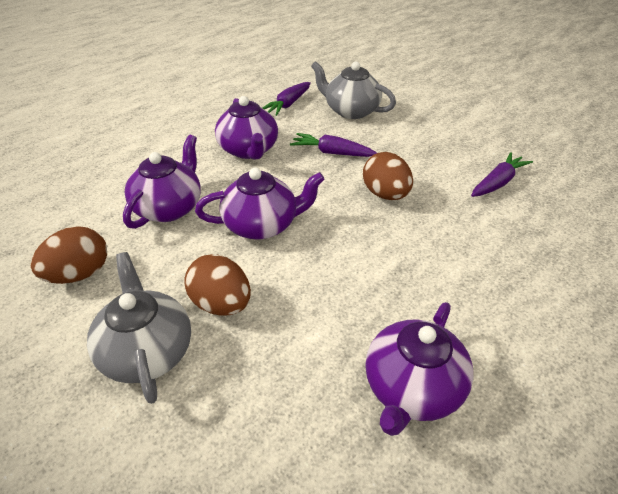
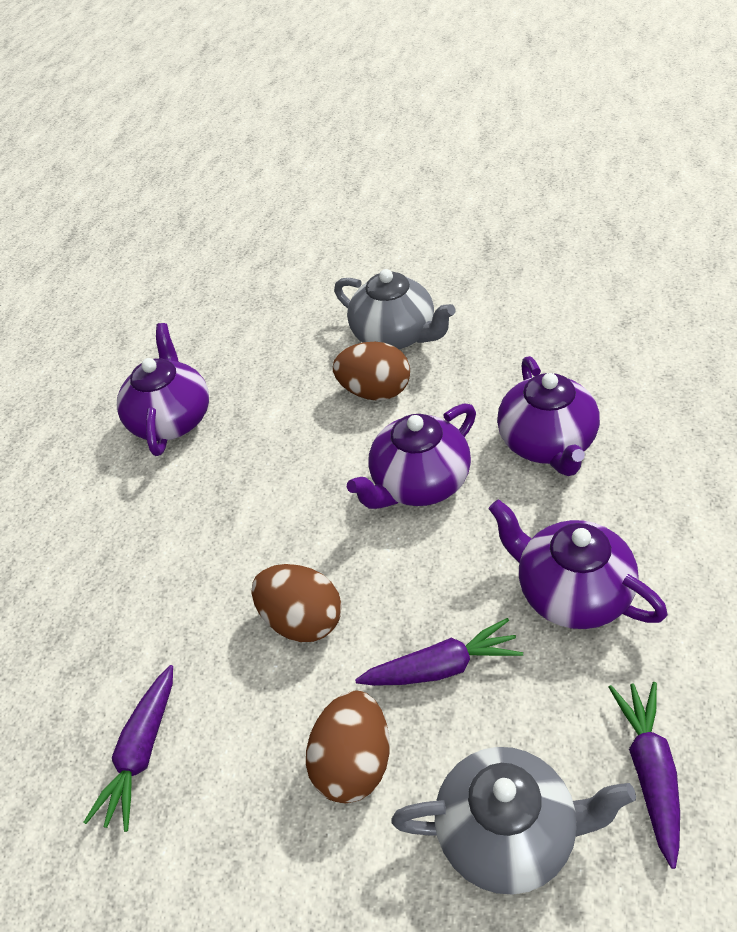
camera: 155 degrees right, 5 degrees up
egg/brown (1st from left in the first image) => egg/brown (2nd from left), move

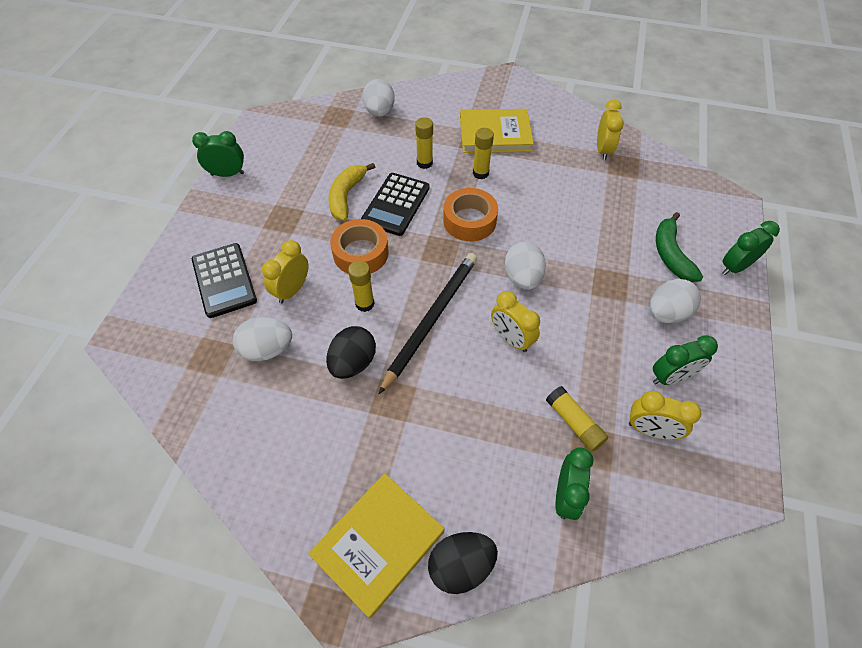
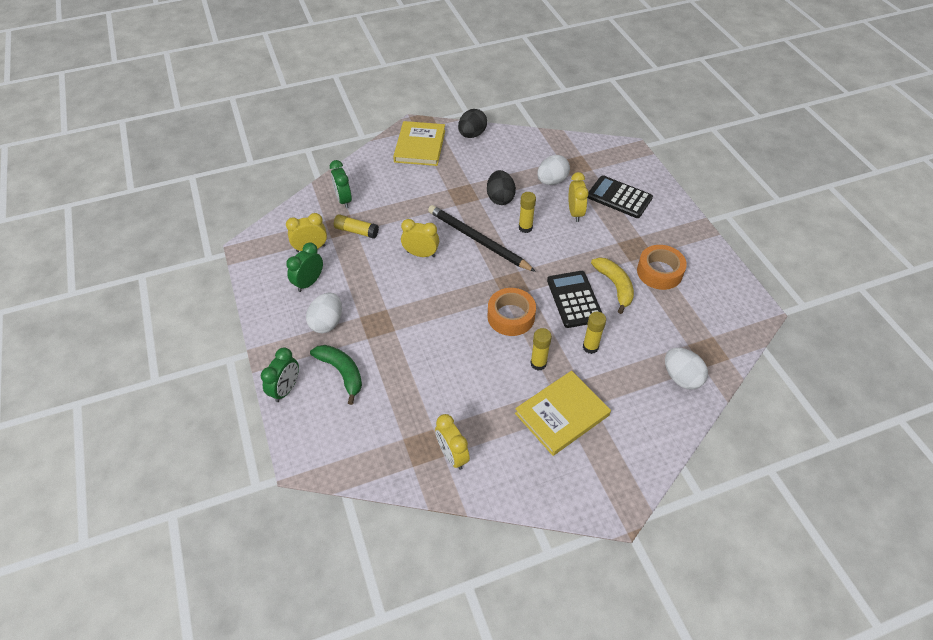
camera: 145 degrees right, 5 degrees down
clock/green (1st from left) => nothing
tape/orange (1st from left in the first image) => tape/orange (2nd from left), move
pencil/black, 135 degrees clockwise
egg/black (2nd from left in the first image) => egg/black (1st from left), move
egg/white (3rd from left) => nothing

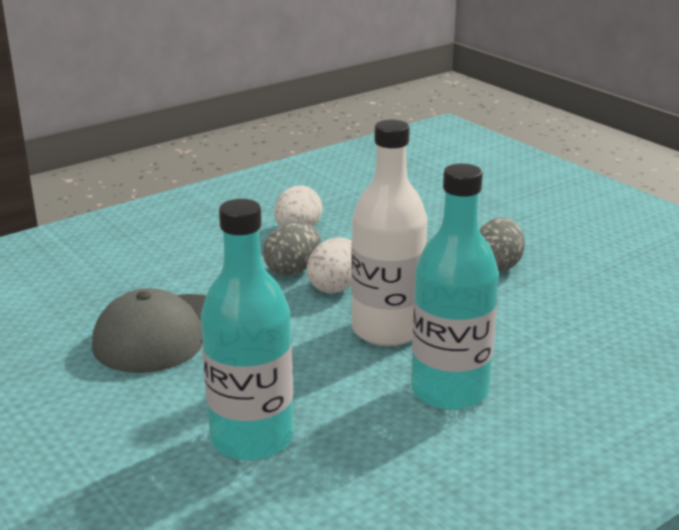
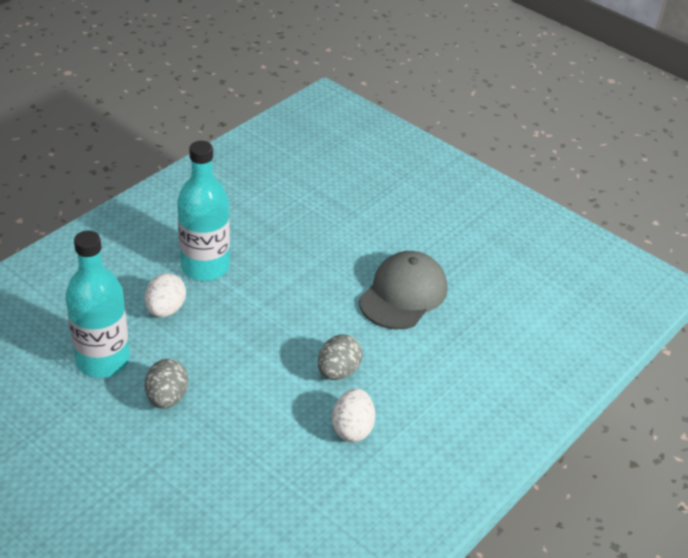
camera: 165 degrees right, 15 degrees up
bottle/turquoise (1st from left), move
egg/white (2nd from left in the first image) => egg/white (1st from left), move
bottle/white => nothing

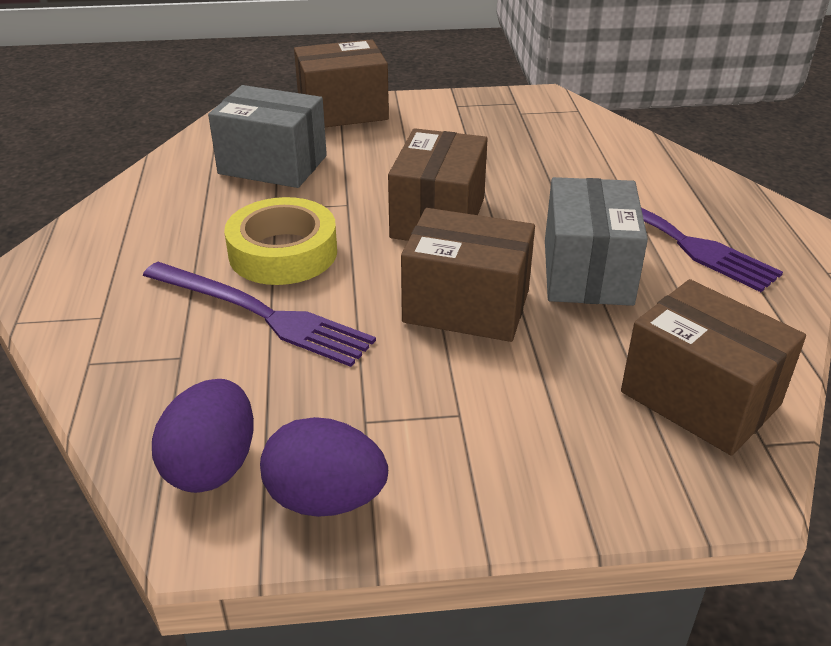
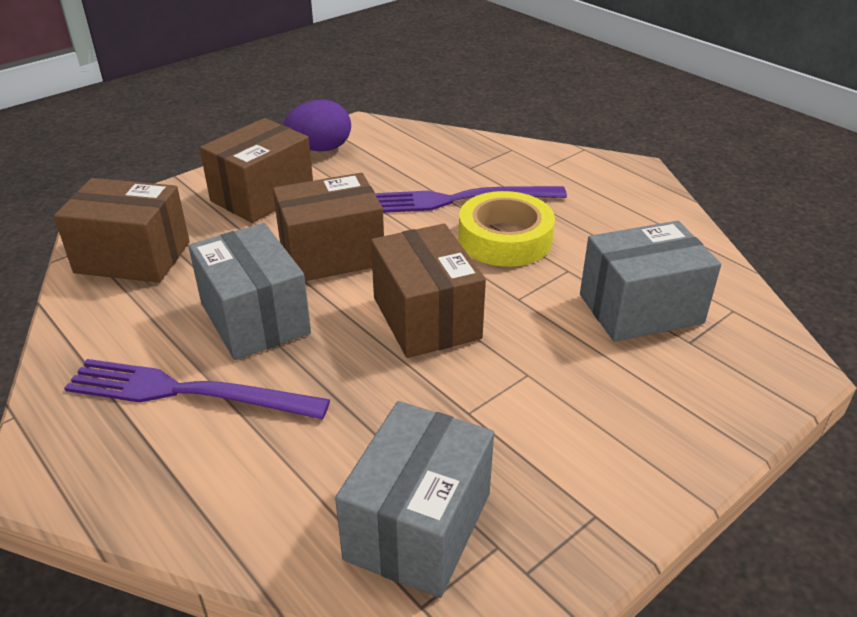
camera: 145 degrees right, 0 degrees up
egg/purple (1st from left) => nothing
box/brown (1st from left in the first image) => box/brown (2nd from left), move
nothing => box/grey (2nd from left)

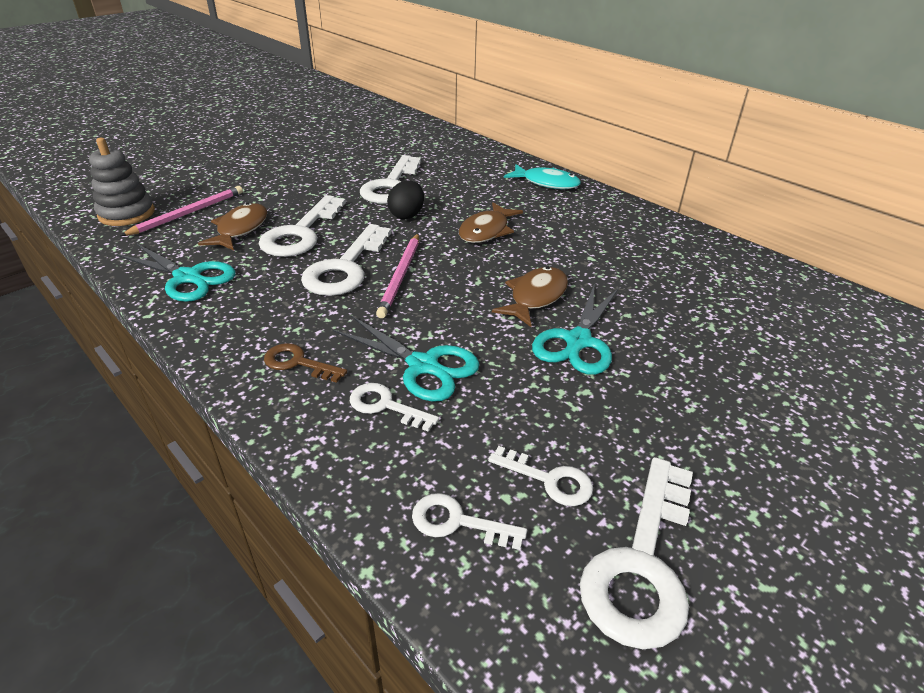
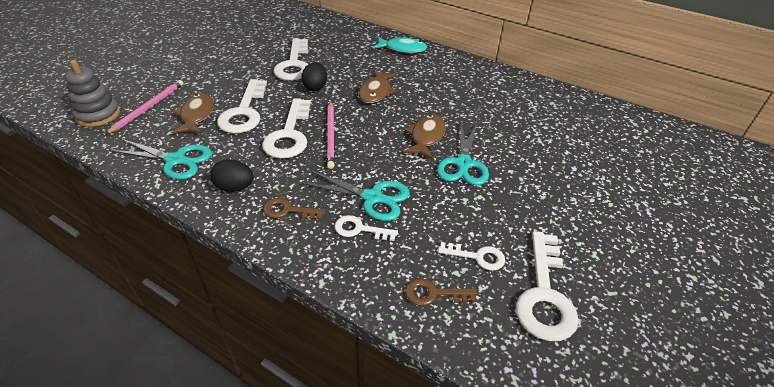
camera: 15 degrees left, 5 degrees up
key/white (5th from left) => key/brown (2nd from left)
nothing => egg/black (1st from left)

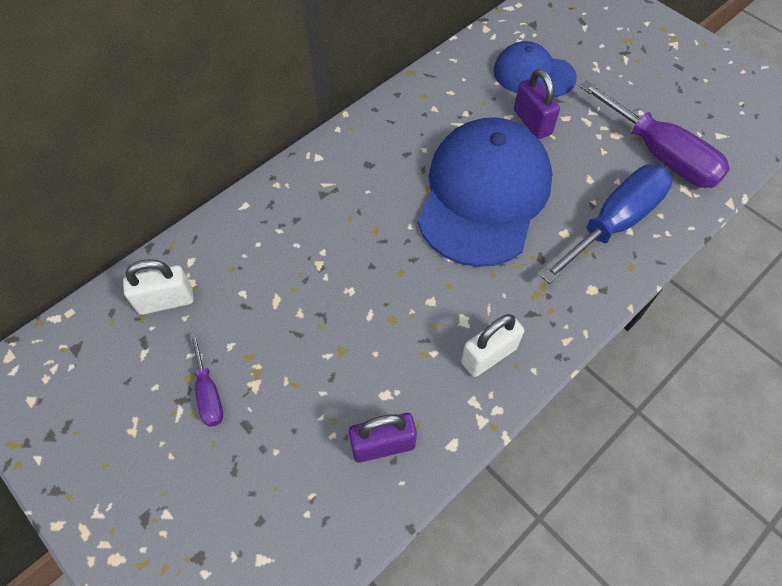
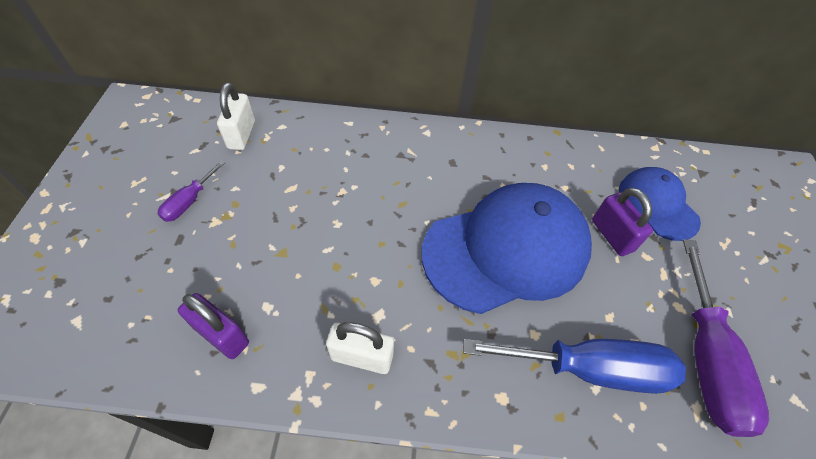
camera: 45 degrees right, 5 degrees down
padlock/white (1st from left), 60 degrees clockwise
padlock/purple (2nd from left), 45 degrees counterclockwise

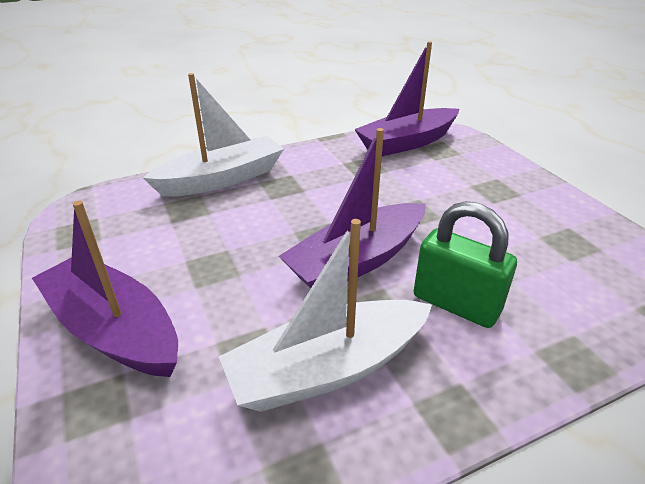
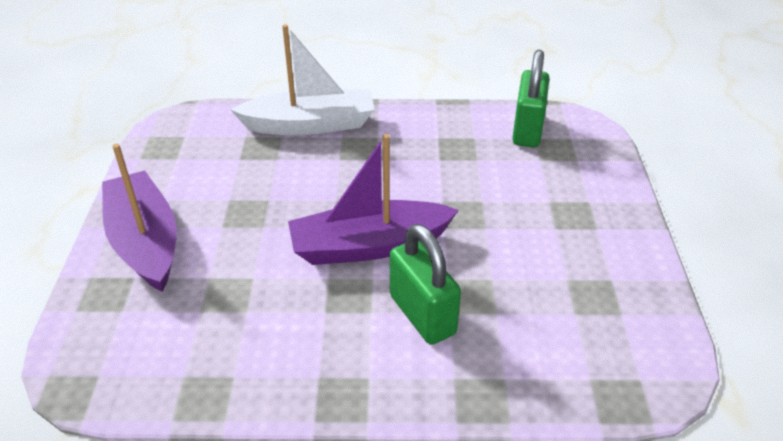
camera: 25 degrees right, 5 degrees up
boat/white (2nd from left) => nothing
boat/purple (3rd from left) => padlock/green (2nd from left)

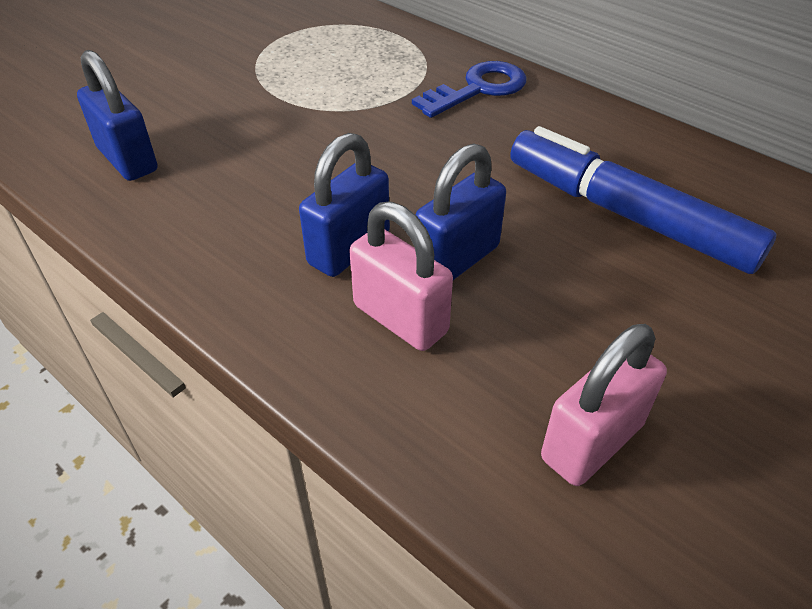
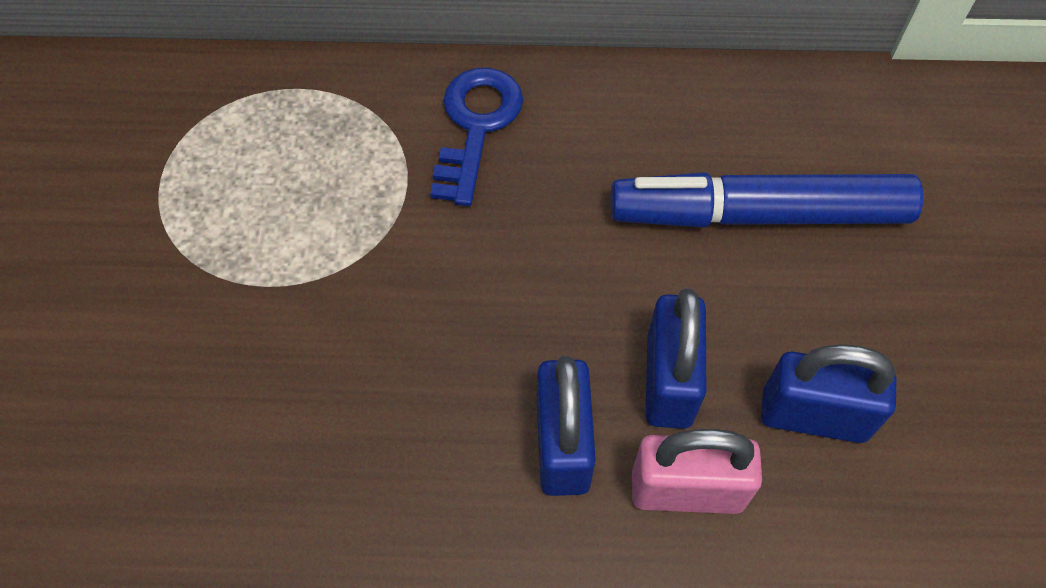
camera: 40 degrees left, 15 degrees up
padlock/blue (1st from left in the first image) => padlock/blue (3rd from left), move
padlock/pink (2nd from left) => nothing

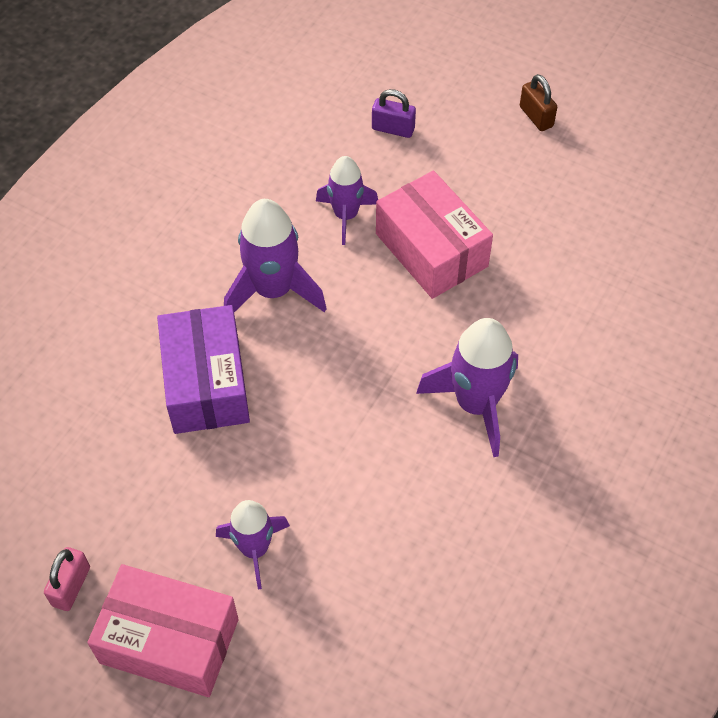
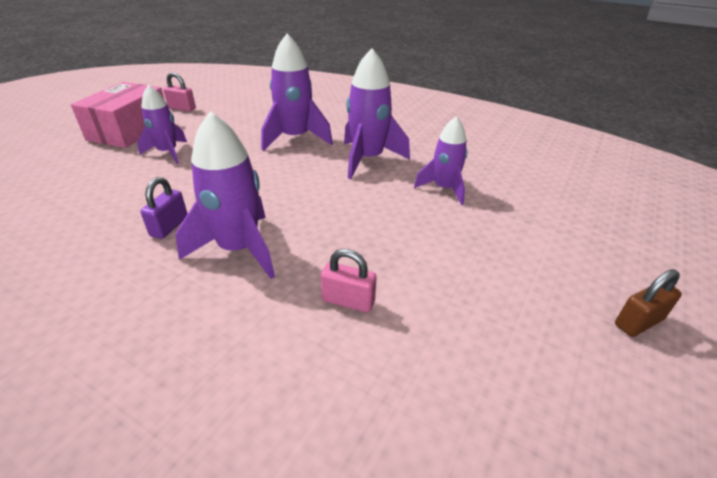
camera: 90 degrees right, 20 degrees down
box/purple => rocket/purple (3rd from left)
padlock/purple, move
box/pink (2nd from left) => nothing
nothing => padlock/pink (2nd from left)

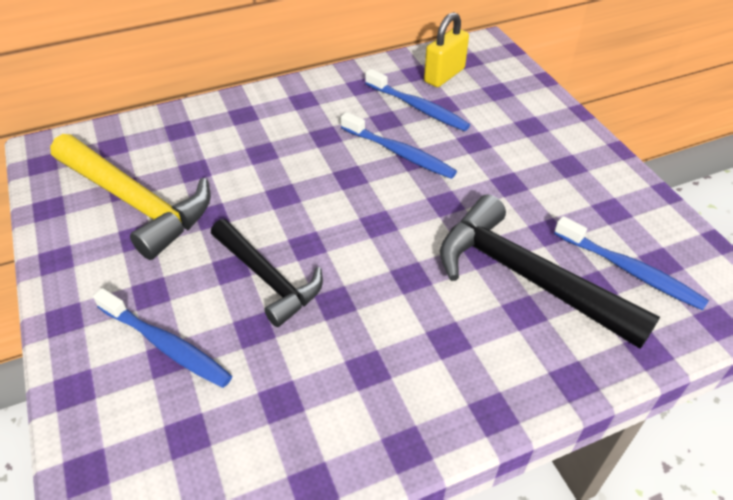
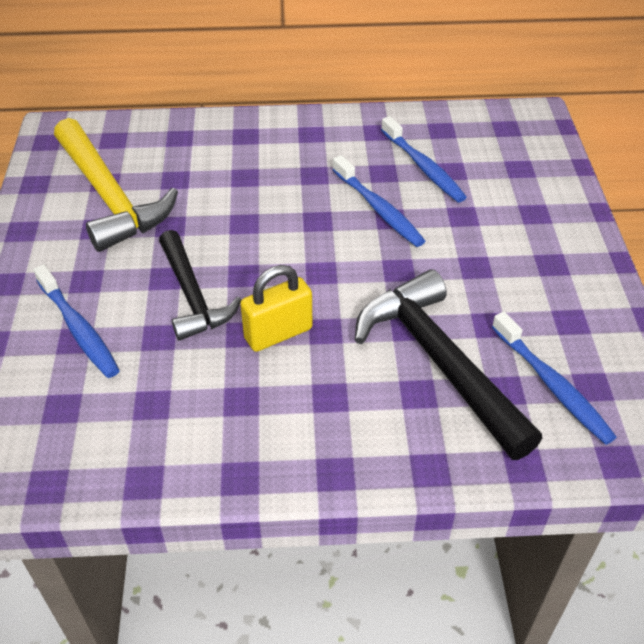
camera: 20 degrees right, 0 degrees up
padlock/yellow, move

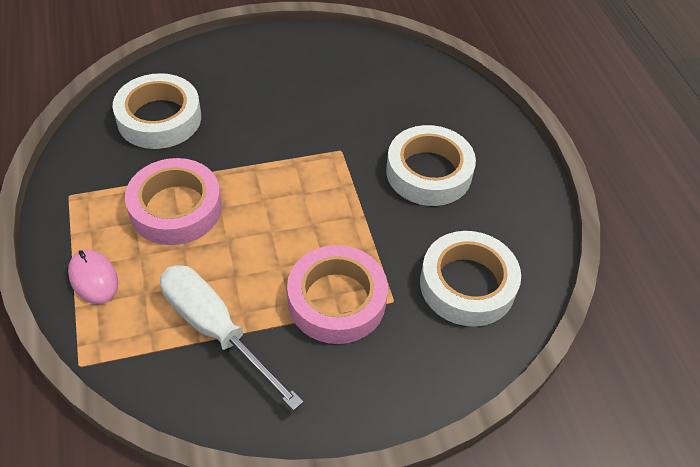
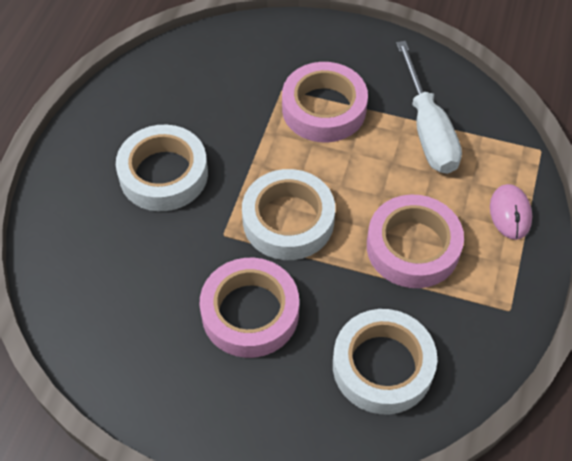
camera: 145 degrees left, 5 degrees up
tape/white (3rd from left in the first image) => tape/white (2nd from left), move
nothing => tape/pink (1st from left)

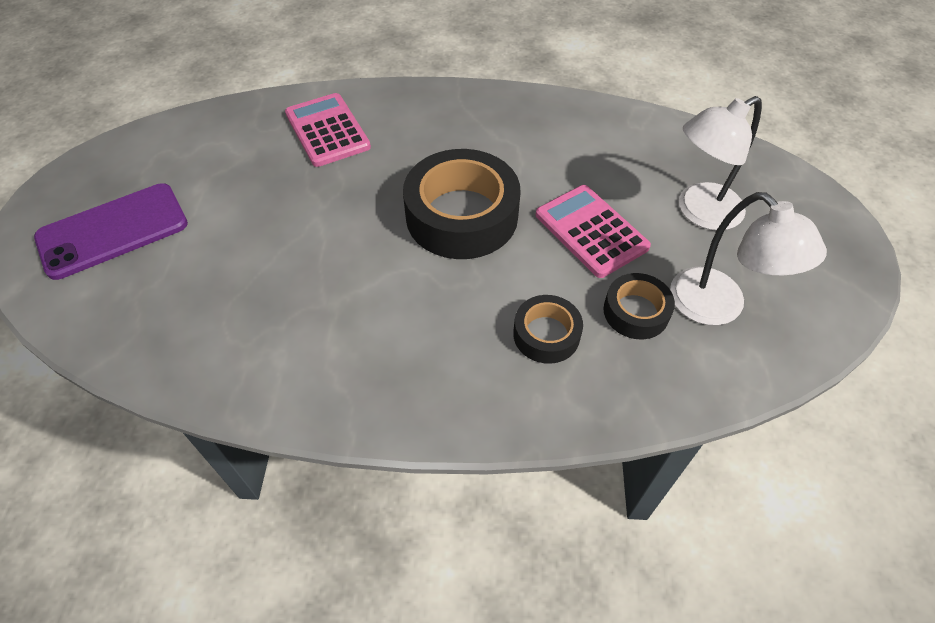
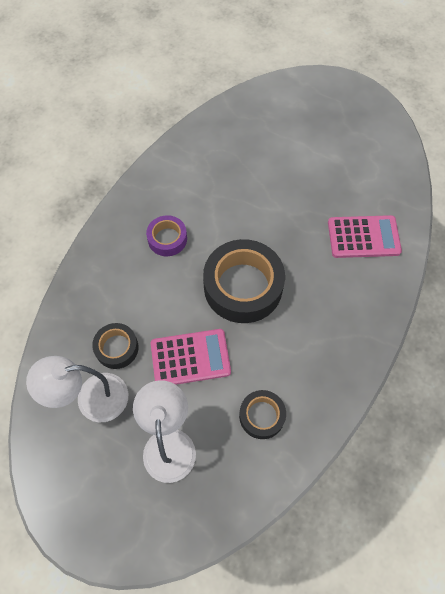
camera: 115 degrees right, 10 degrees up
phone/purple => nothing
tape/black (2nd from left in the first image) => tape/black (3rd from left), move
nothing => tape/purple

